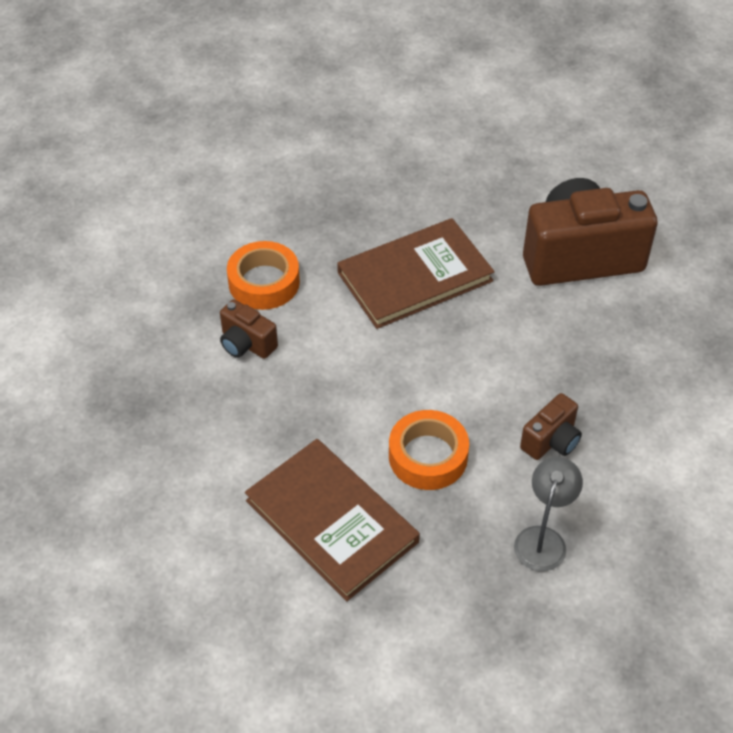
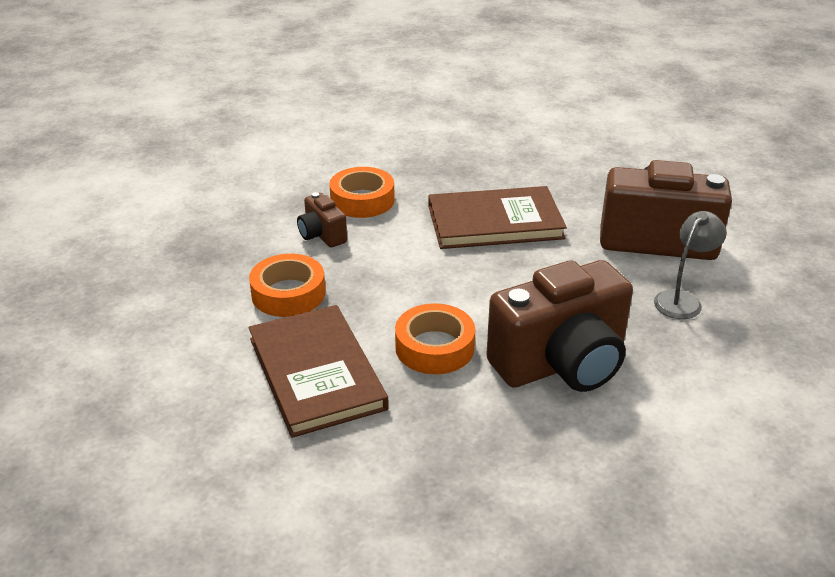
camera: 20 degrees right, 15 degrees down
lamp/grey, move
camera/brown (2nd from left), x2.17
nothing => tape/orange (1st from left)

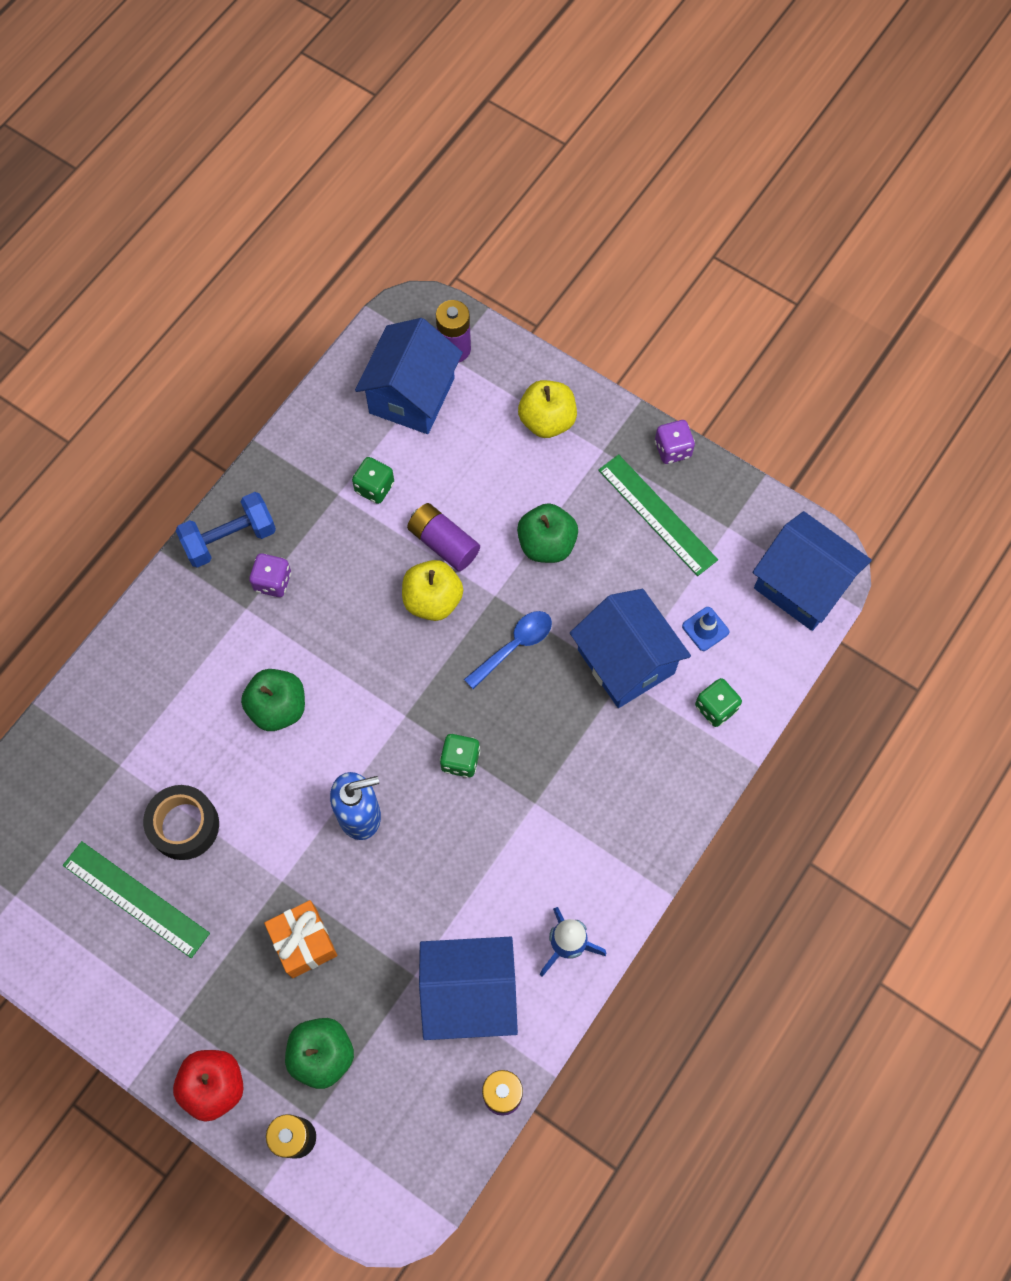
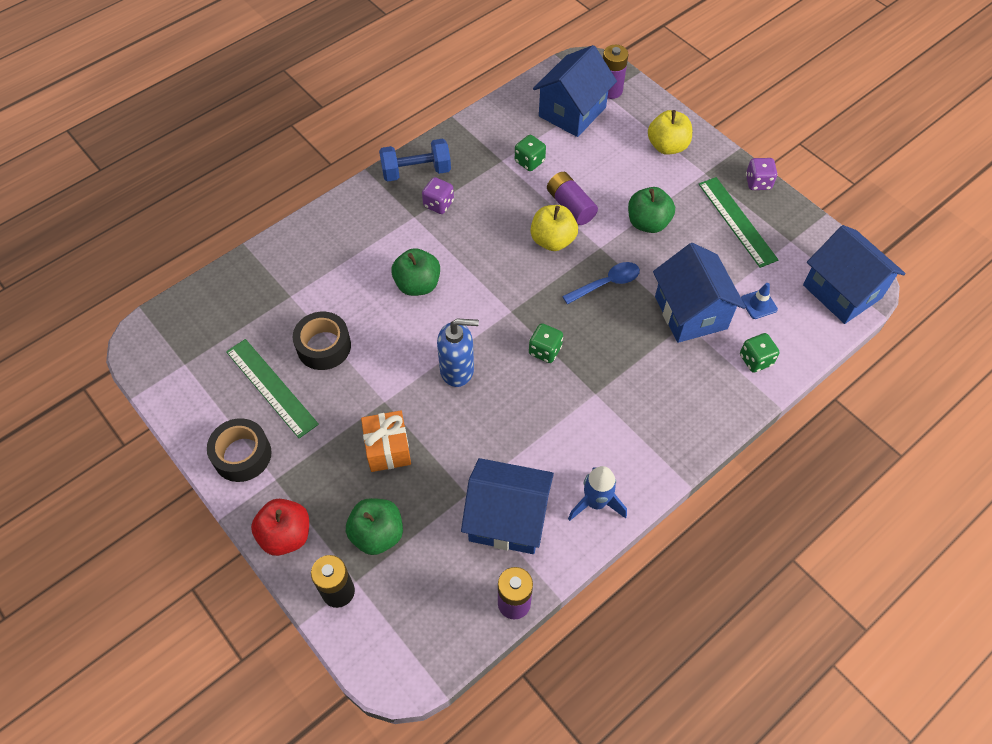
camera: 15 degrees right, 10 degrees down
nothing => tape/black (1st from left)

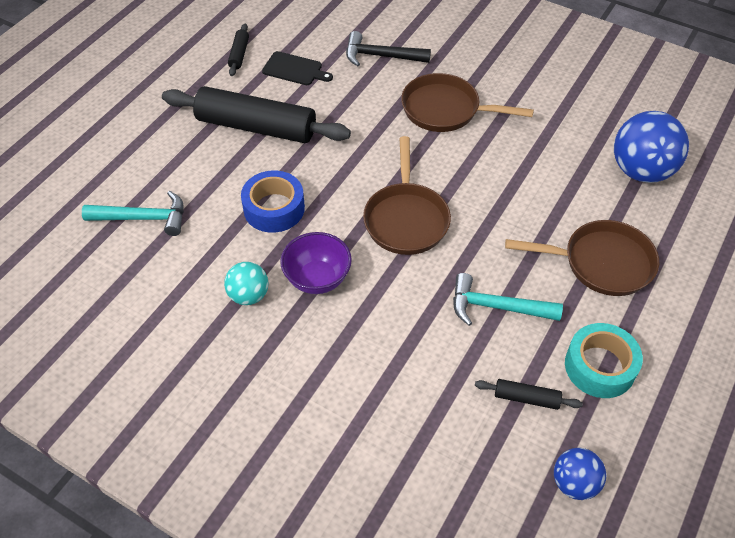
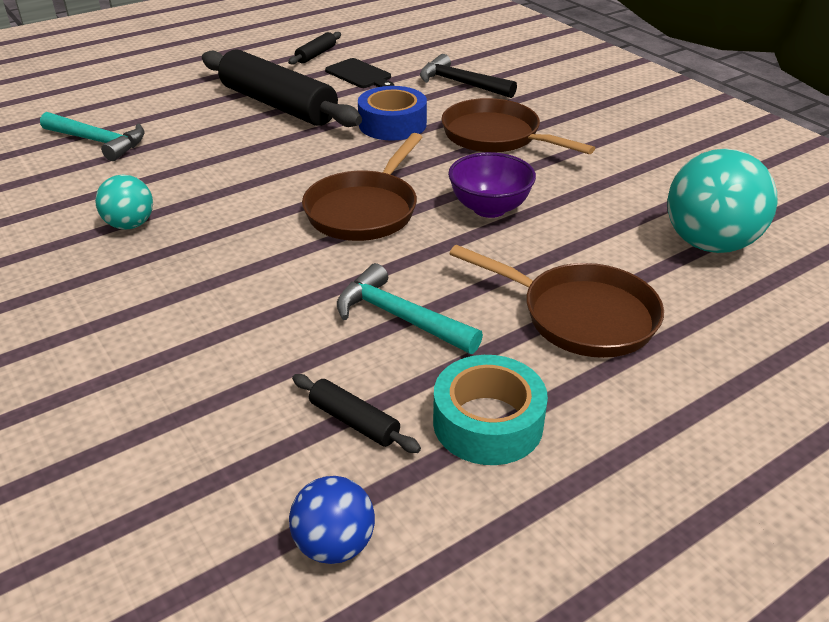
camera: 25 degrees right, 15 degrees down
tape/blue, move
bowl/purple, move
ball/blue (2nd from left) => ball/turquoise (2nd from left)

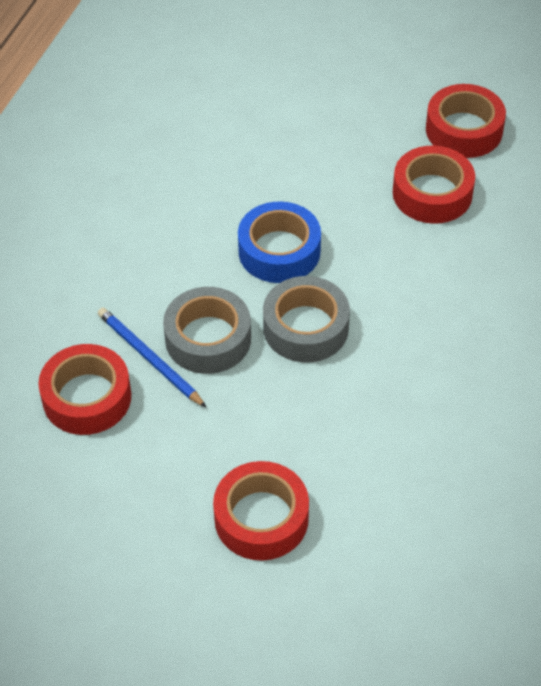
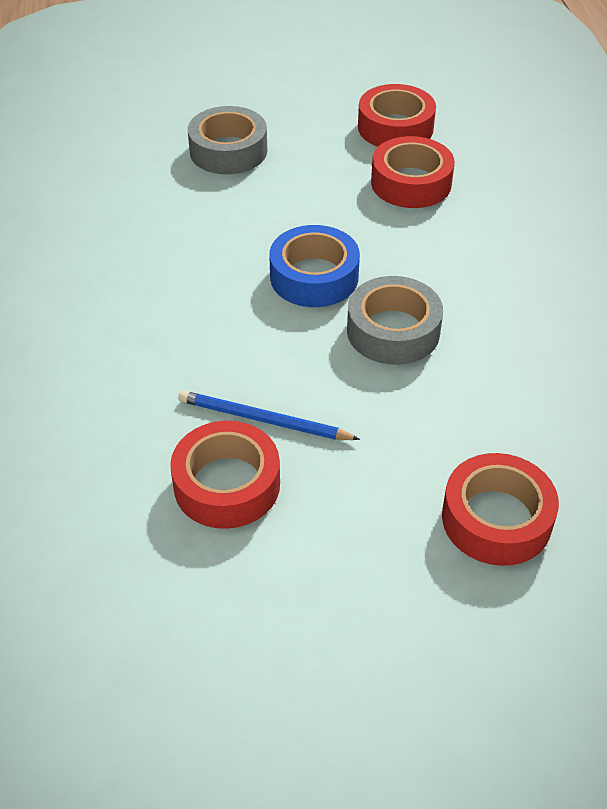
camera: 30 degrees left, 5 degrees down
tape/grey (1st from left), move

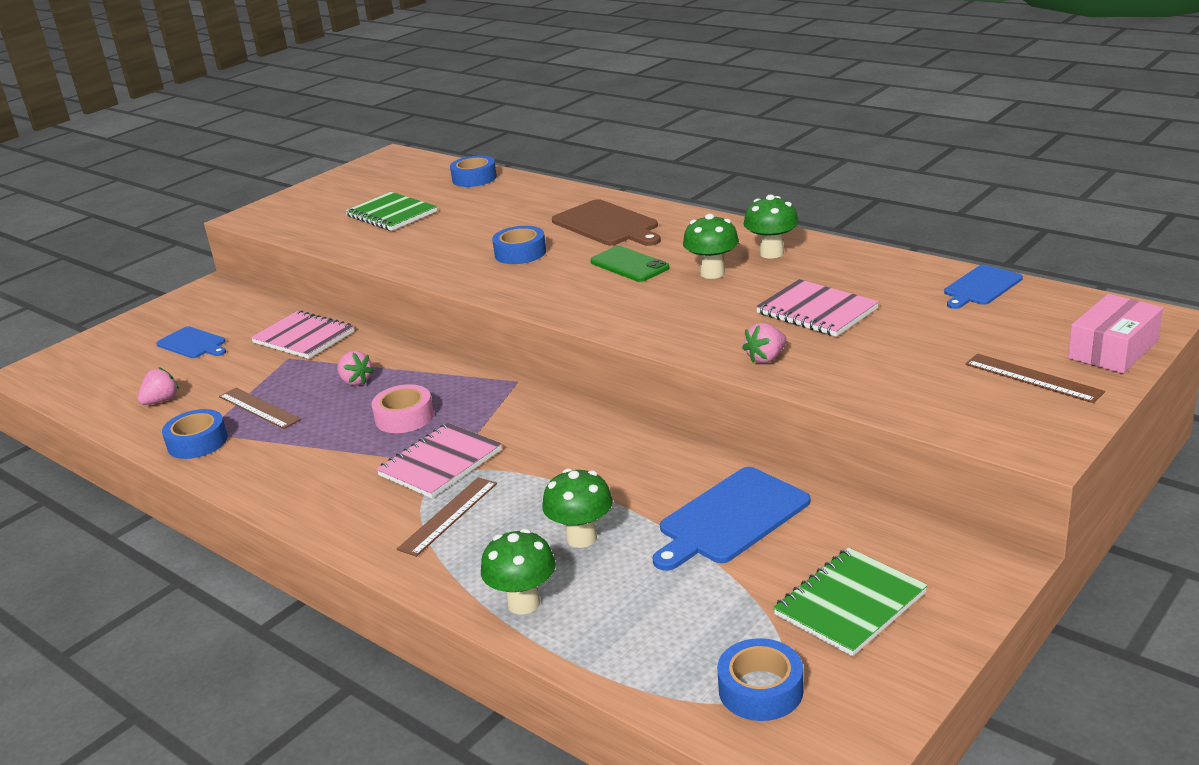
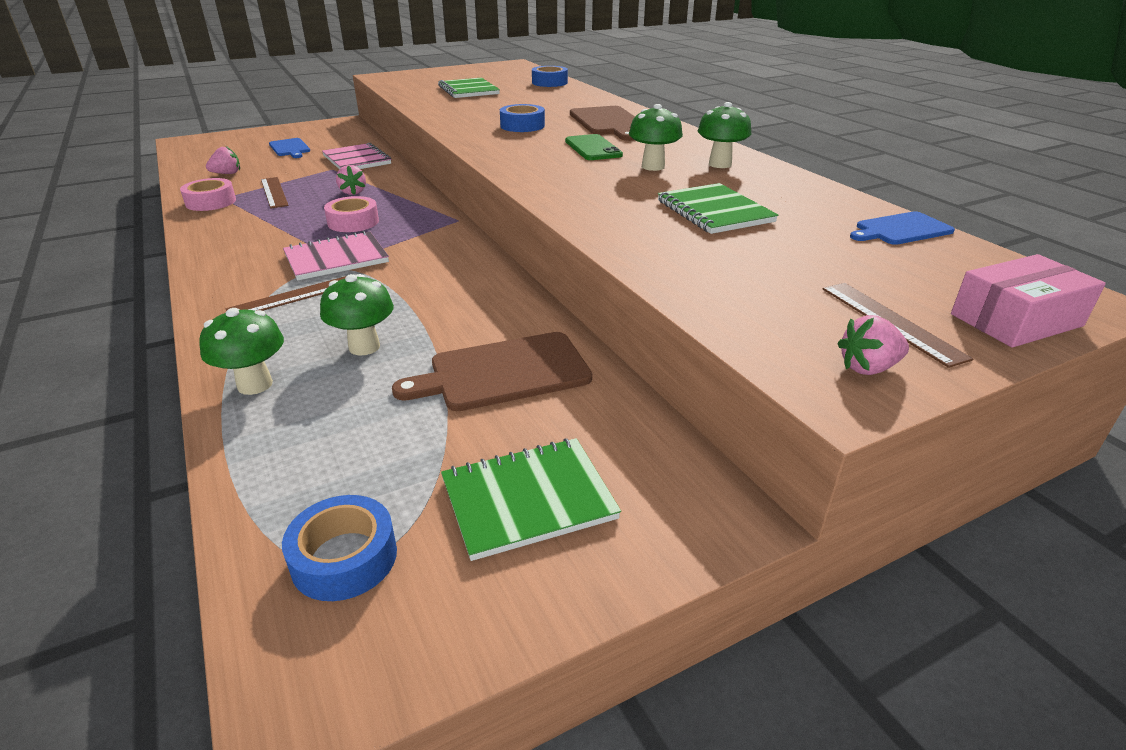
camera: 20 degrees right, 5 degrees up
tape/blue (1st from left) => tape/pink (1st from left)
cutting board/blue (2nd from left) => cutting board/brown (1st from left)
strawberry/pink (3rd from left), move
notebook/pink (3rd from left) => notebook/green (3rd from left)

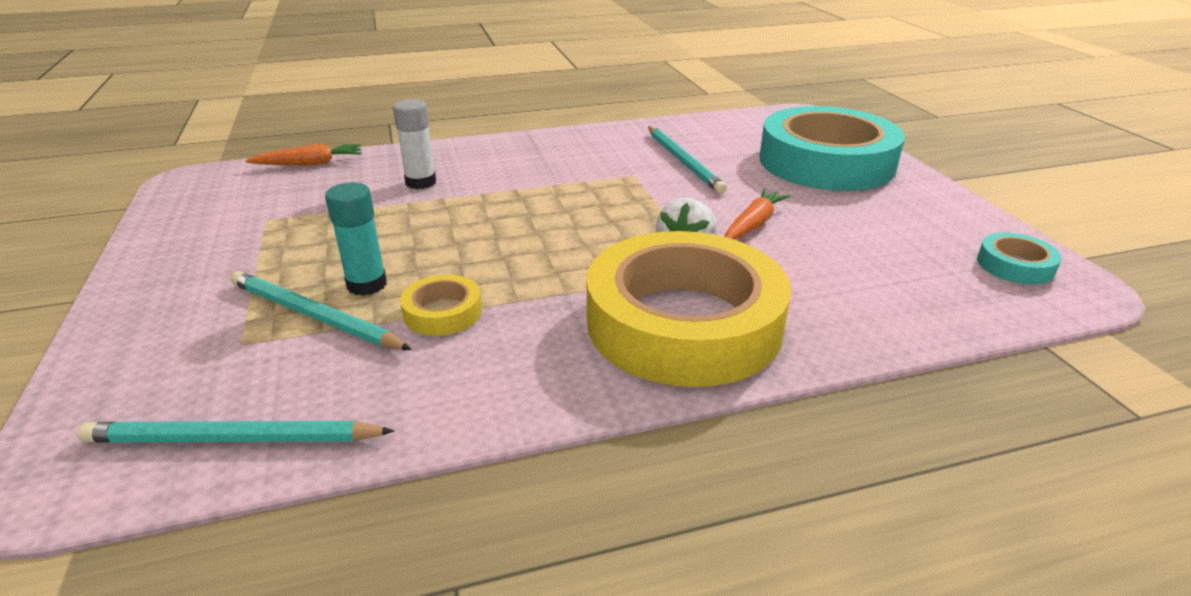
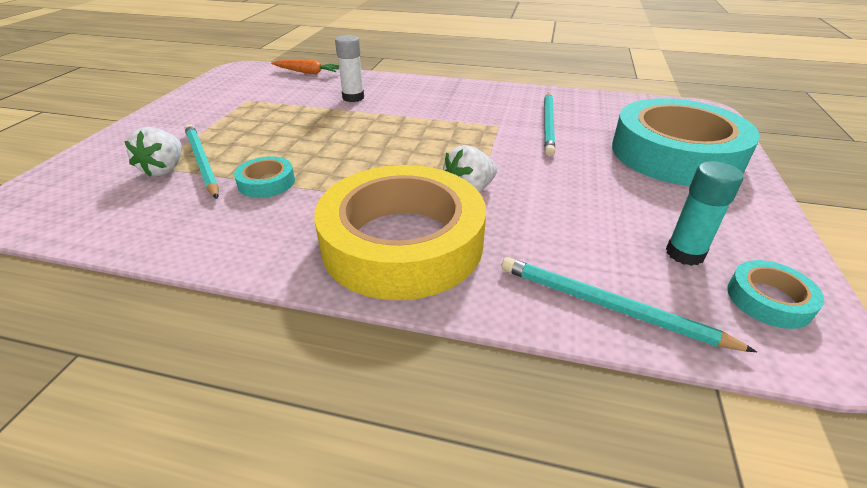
camera: 30 degrees right, 5 degrees up
pencil/turquoise (1st from left in the first image) => pencil/turquoise (3rd from left), move
glue stick/turquoise, move
tape/yellow (1st from left) => tape/turquoise (1st from left)
carrot/orange (2nd from left) => nothing
nothing => strawberry/white (1st from left)

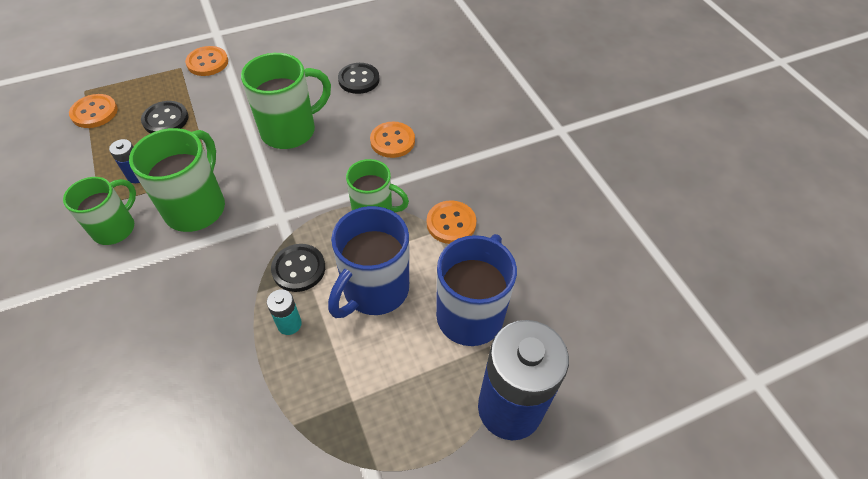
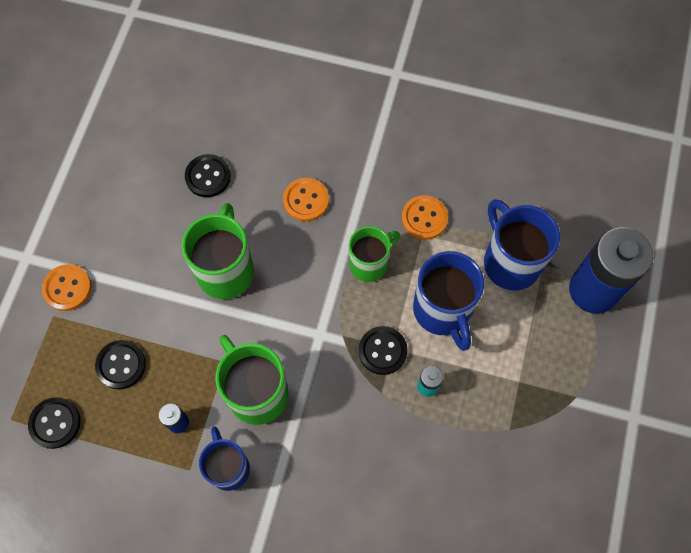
camera: 50 degrees left, 15 degrees up
mug/green (1st from left) => mug/blue (1st from left)
button/orange (1st from left) => button/black (1st from left)

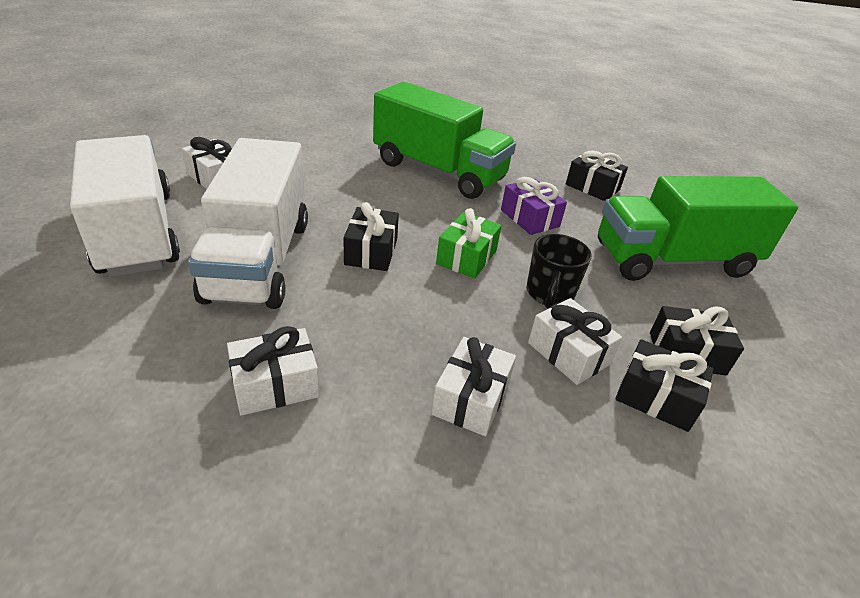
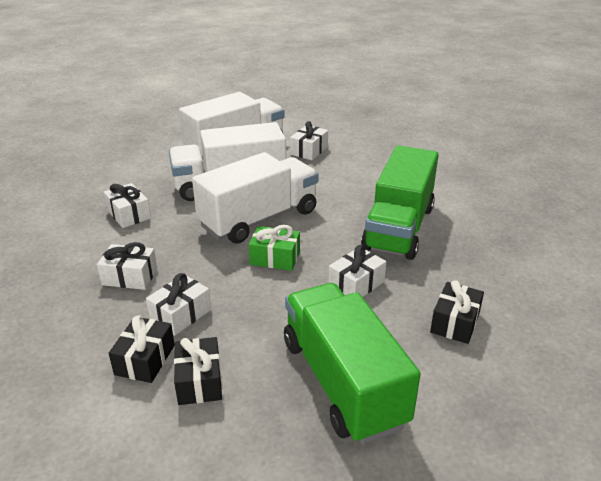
camera: 80 degrees right, 5 degrees down
gift/black (1st from left) => truck/white (3rd from left)
gift/purple => gift/white (5th from left)
mug/black => nothing

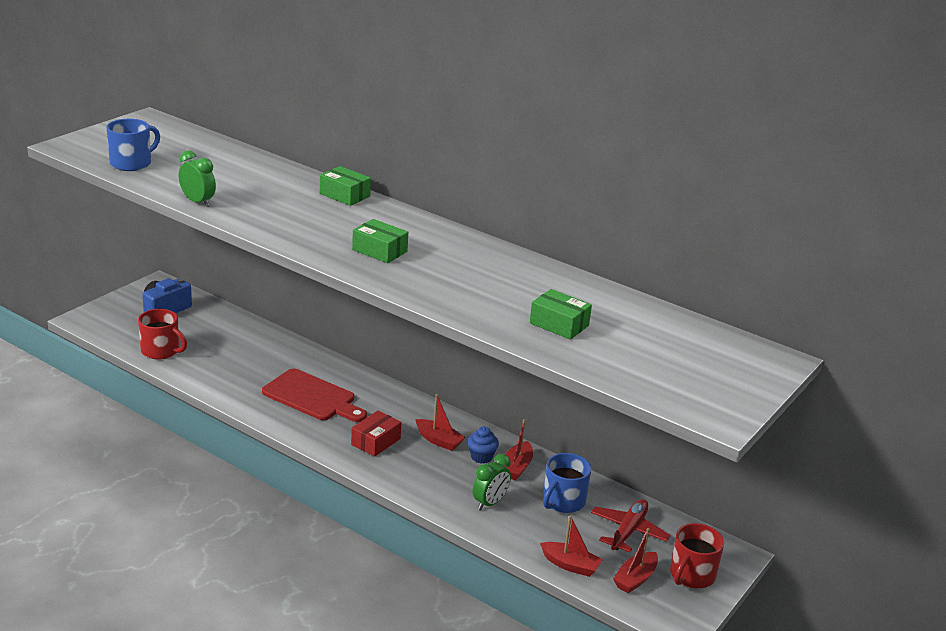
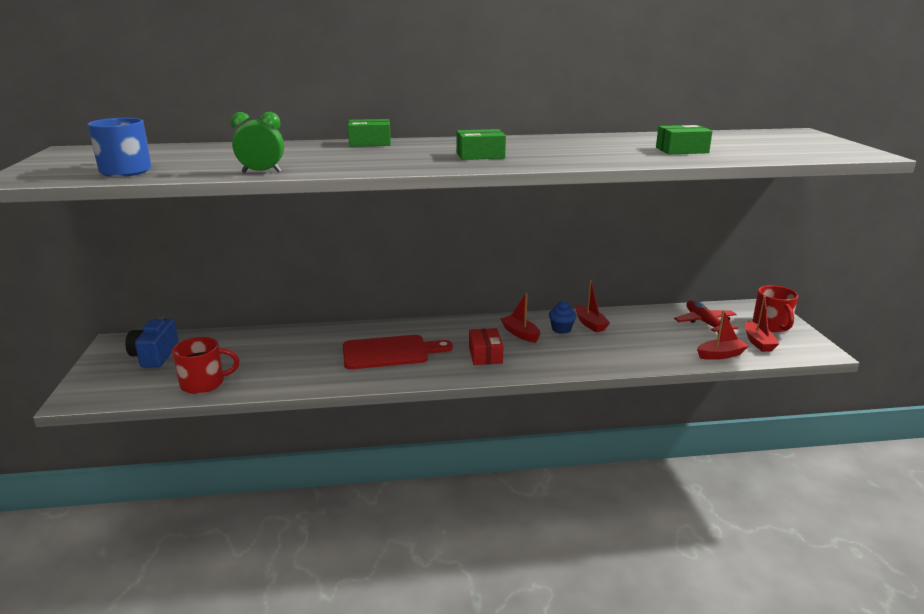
camera: 40 degrees left, 5 degrees down
boat/red (1st from left), 120 degrees counterclockwise
clock/green (2nd from left) => nothing
mug/blue (2nd from left) => nothing

